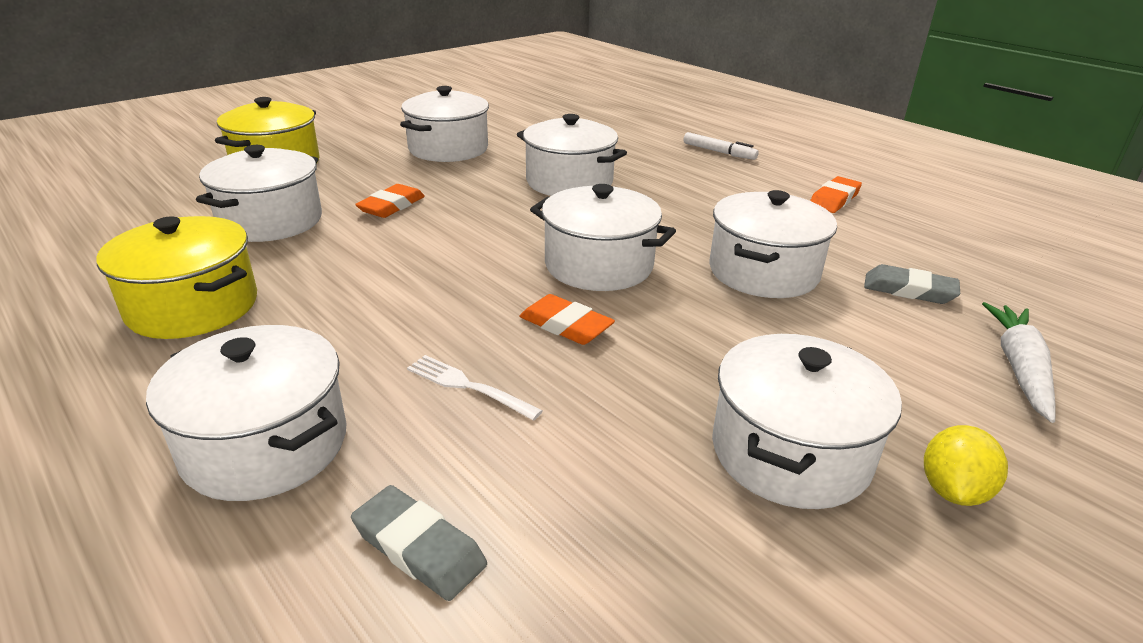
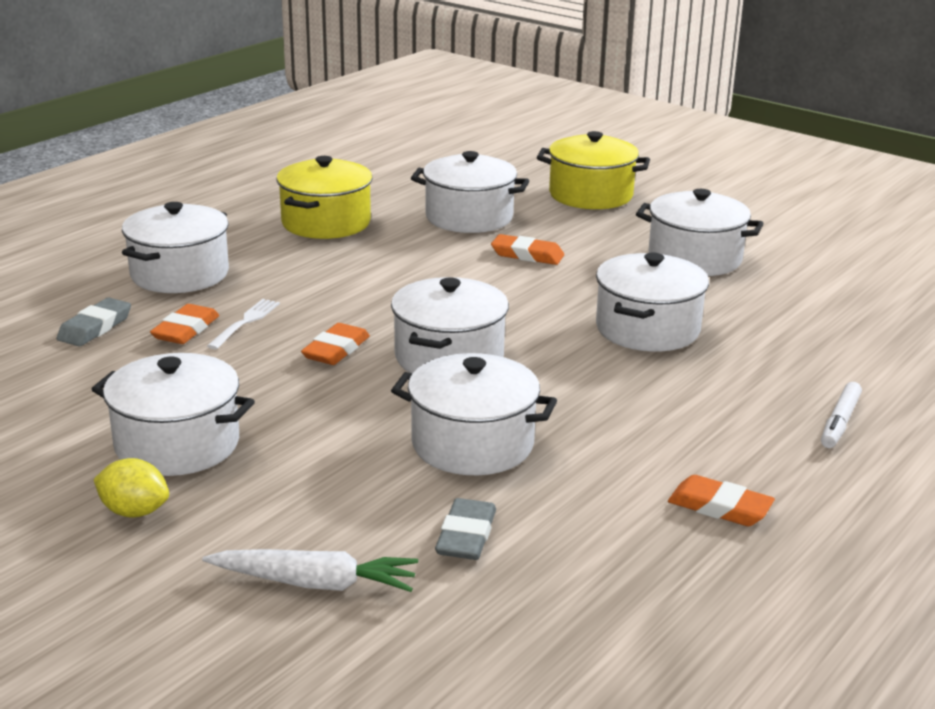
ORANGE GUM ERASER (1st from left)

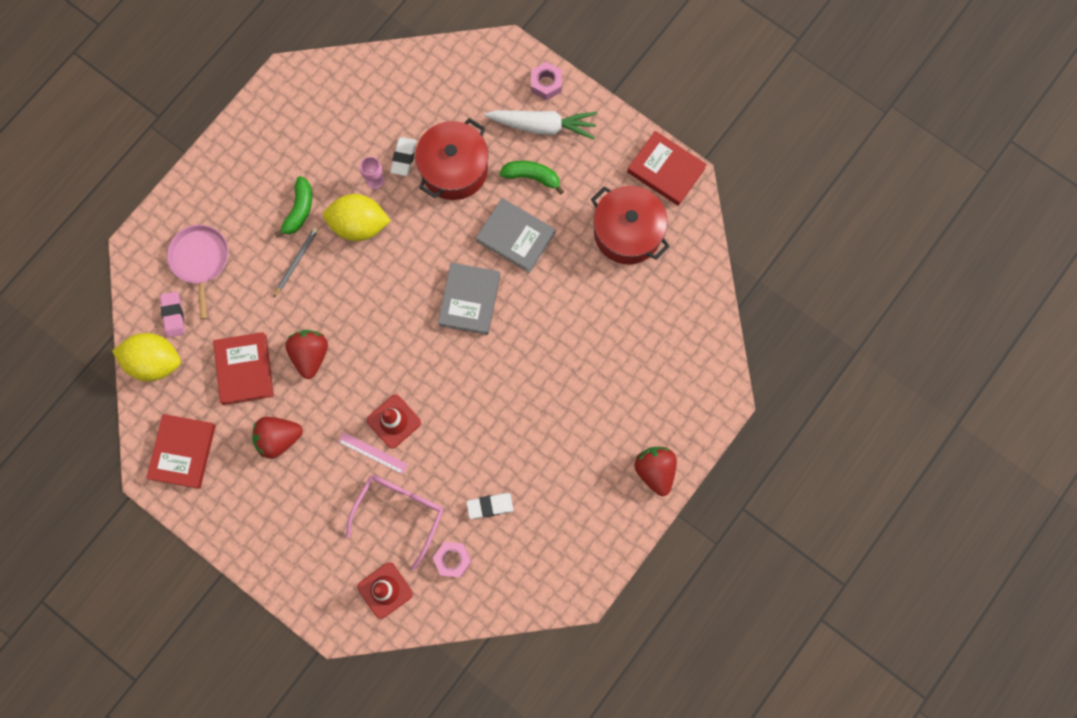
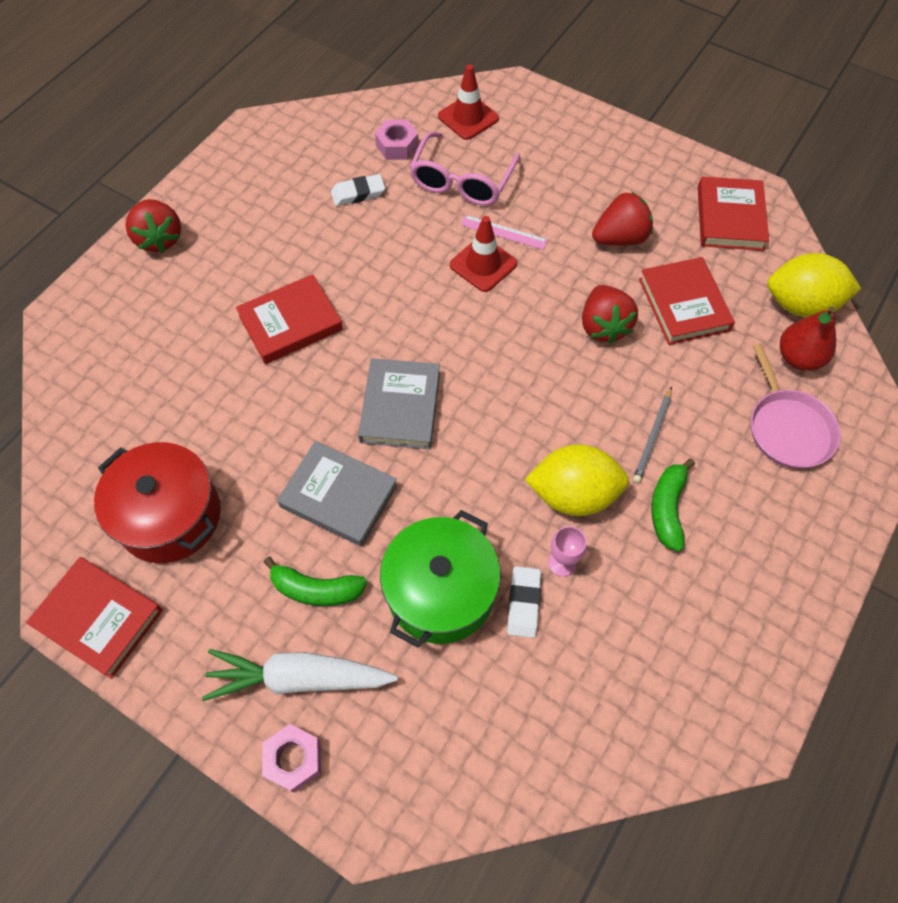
GREEN COOKING POT
RED PEAR FRUIT
RED HARDBACK (2nd from left)

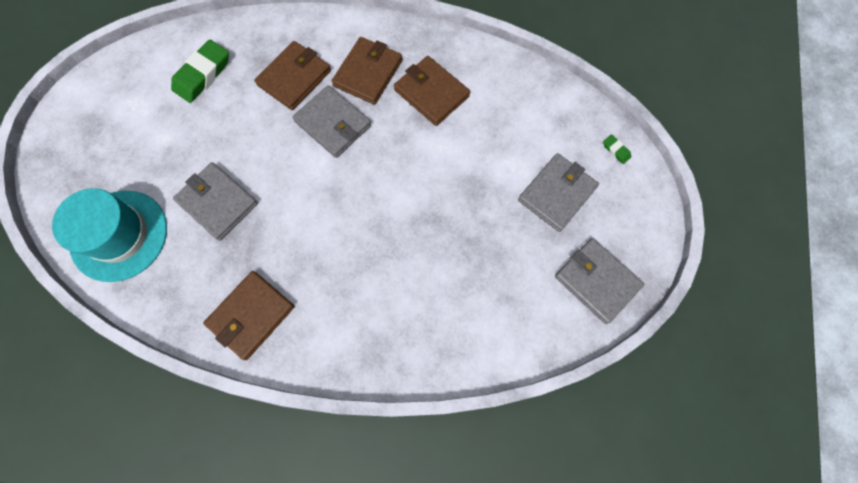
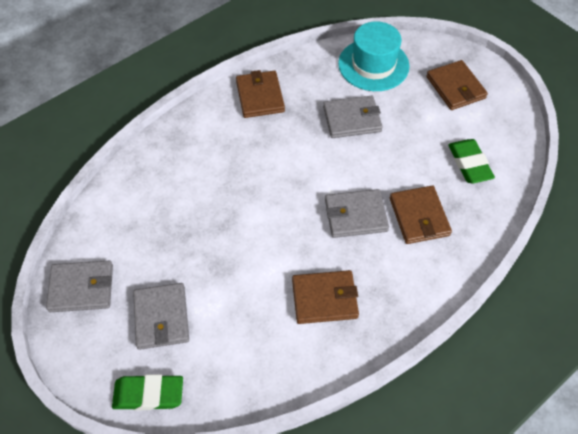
RUSSET CARD WALLET (4th from left)
GREEN GUM ERASER (1st from left)

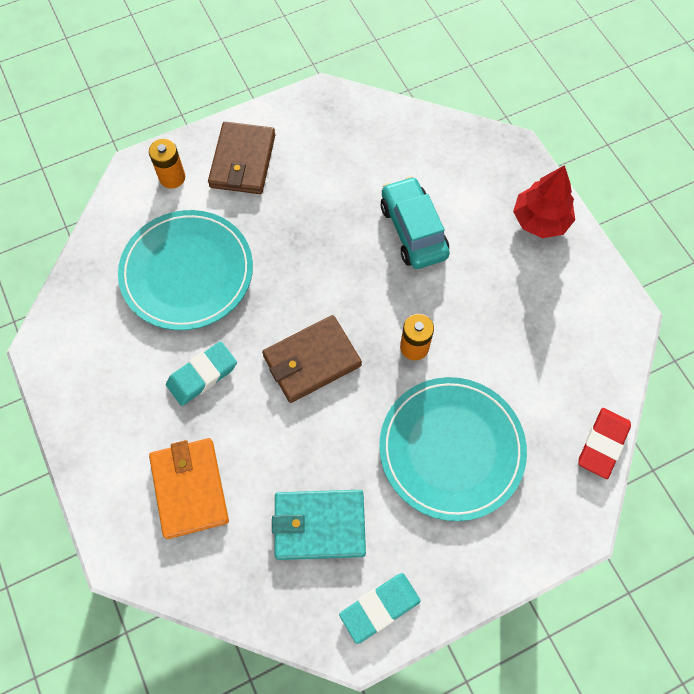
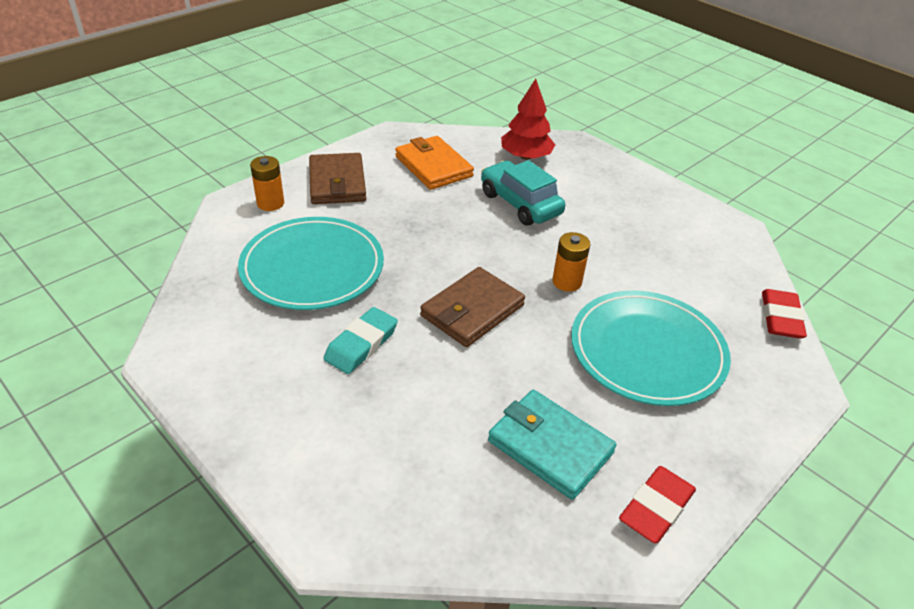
RED TREE
ORANGE CARD WALLET
TURQUOISE CARD WALLET
RED GUM ERASER (1st from left)

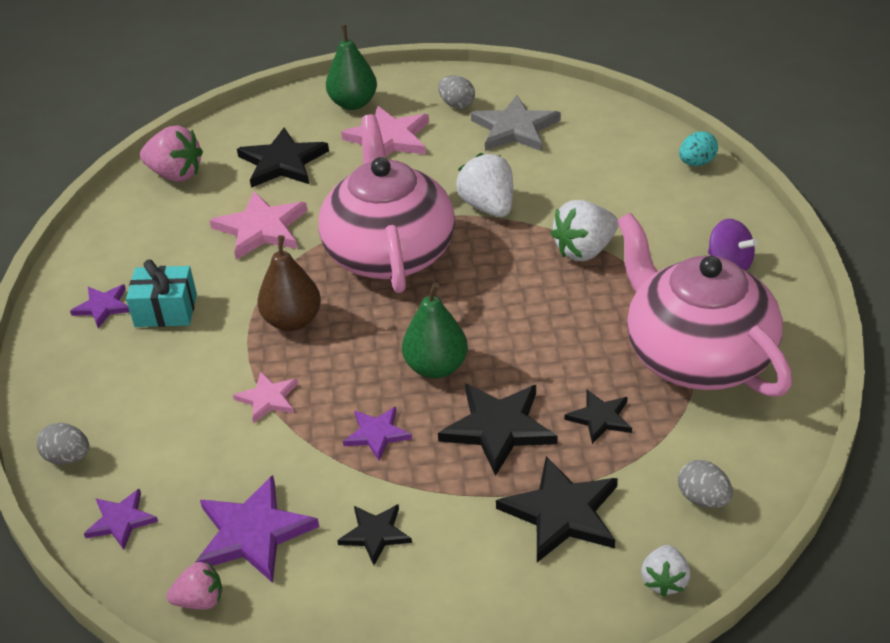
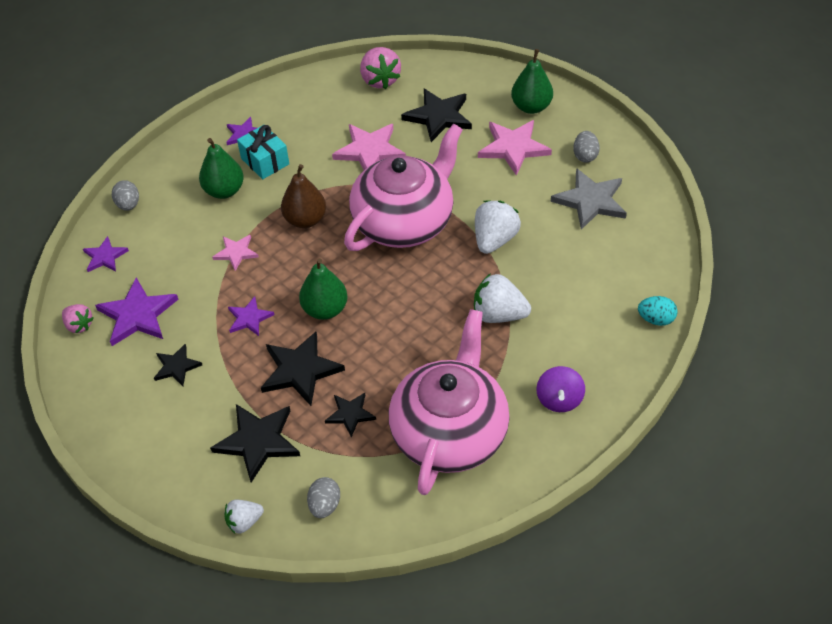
GREEN PEAR FRUIT (1st from left)

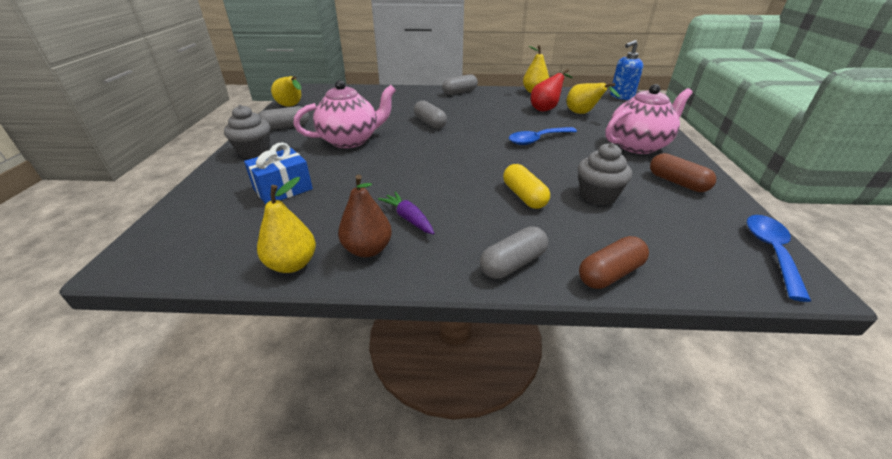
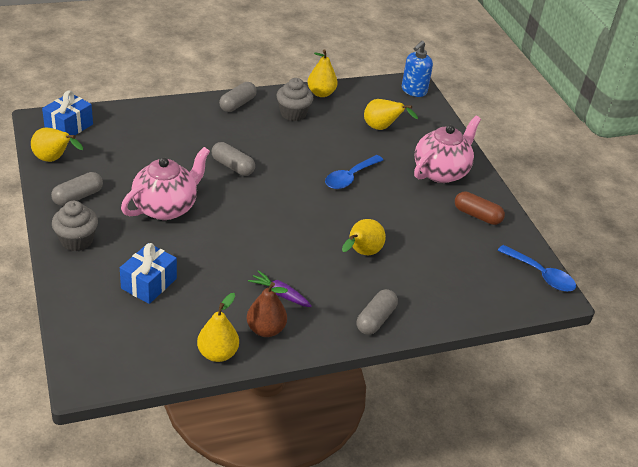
RED PEAR FRUIT
GREY FAIRY CAKE (2nd from left)
BRIGHT YELLOW PEAR FRUIT (4th from left)
ROYAL BLUE TABLESPOON (2nd from left)
RUSSET CAPSULE (1st from left in the first image)
ROYAL BLUE WRAPPED GIFT (1st from left)

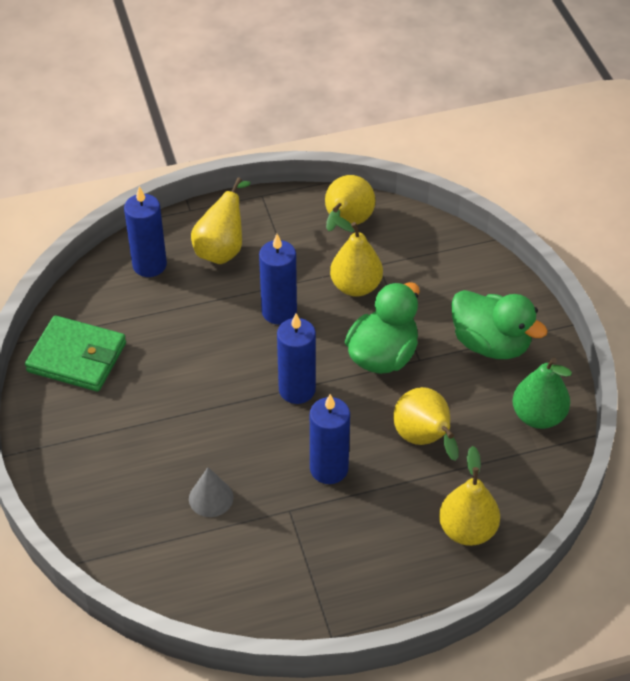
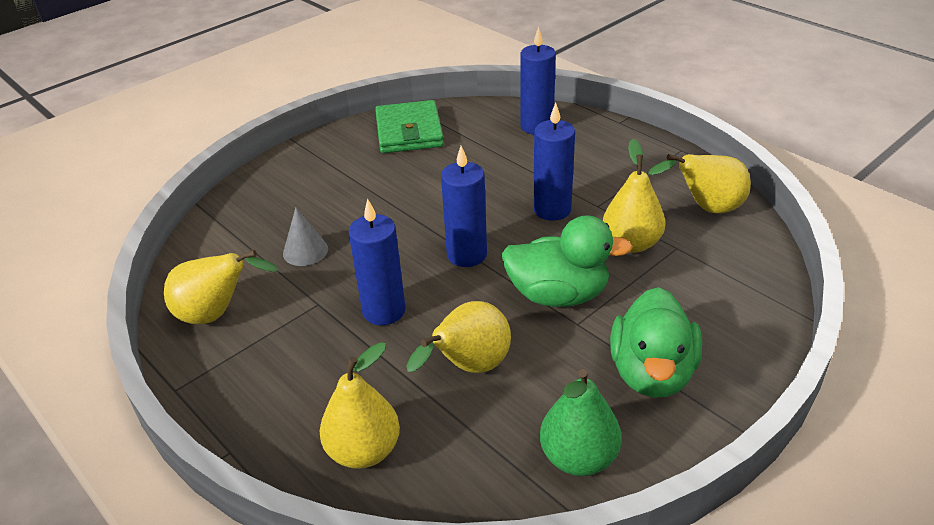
BRIGHT YELLOW PEAR FRUIT (1st from left)

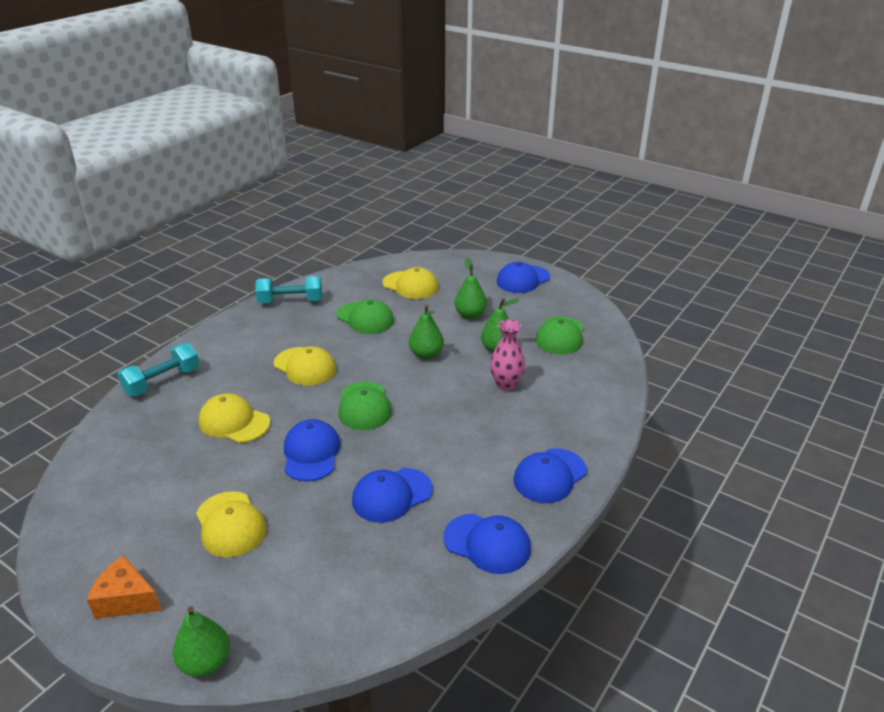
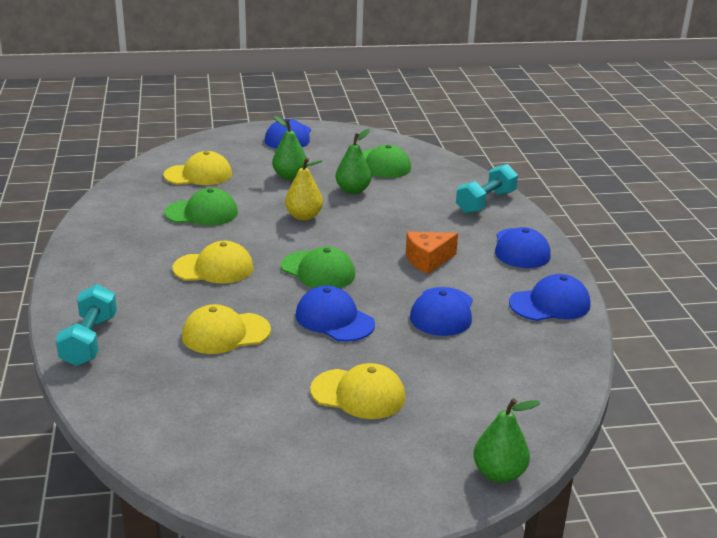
TURQUOISE HAND WEIGHT (2nd from left)
BRIGHT YELLOW PEAR FRUIT
PINK FLOWER VASE
ORANGE CHEESE WEDGE

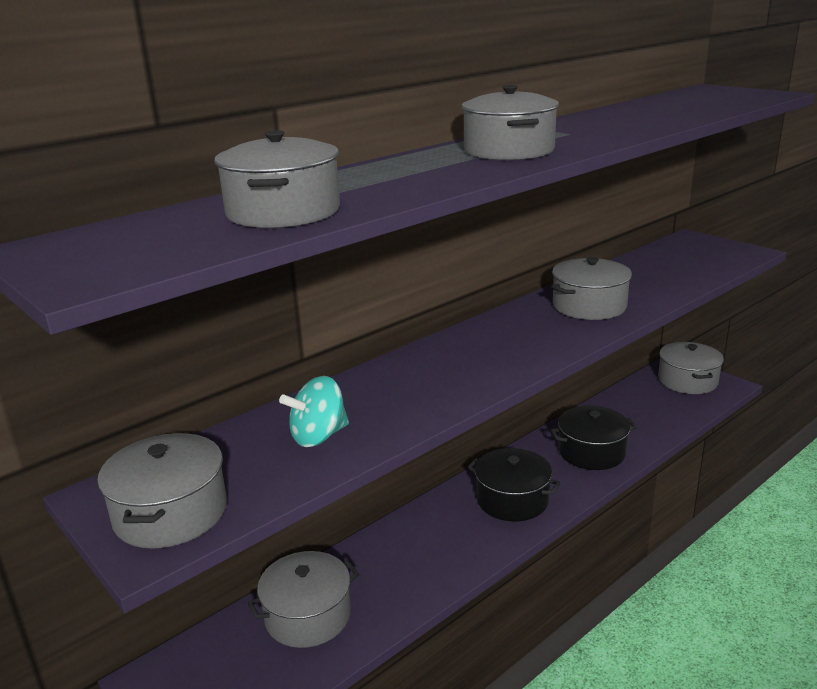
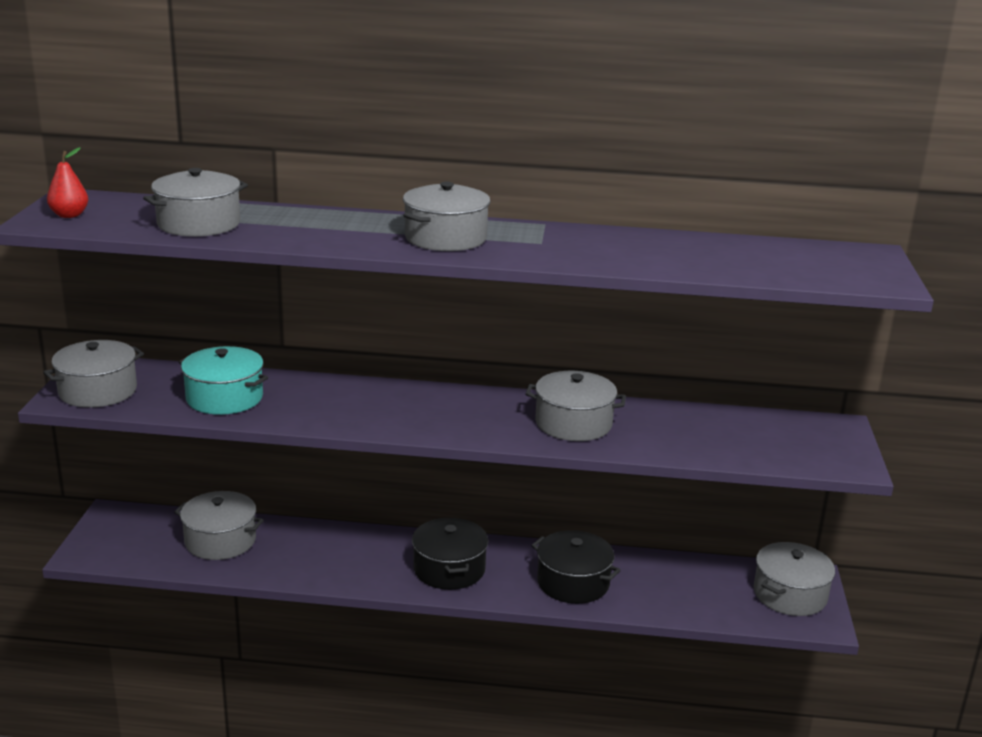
TURQUOISE COOKING POT
RED PEAR FRUIT

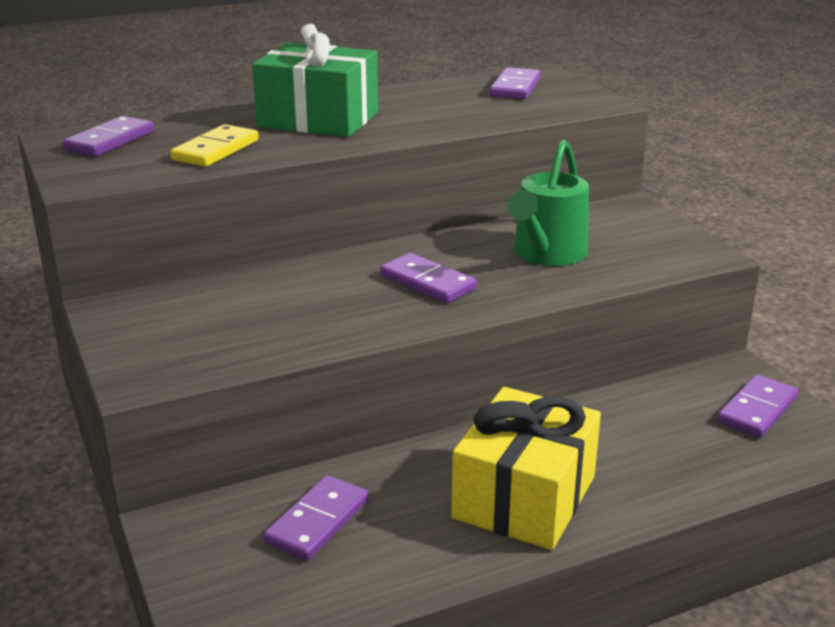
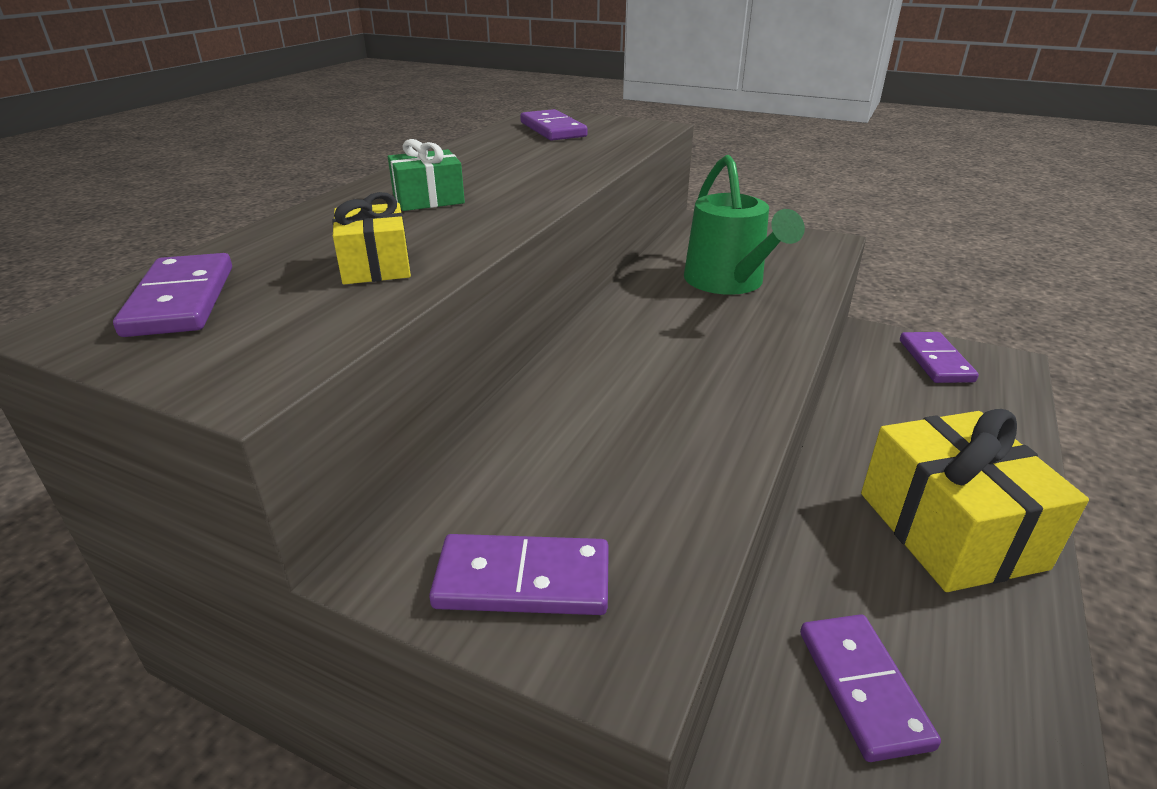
GREEN WRAPPED GIFT
BRIGHT YELLOW WRAPPED GIFT (1st from left)
VIOLET DOMINO TILE (2nd from left)

